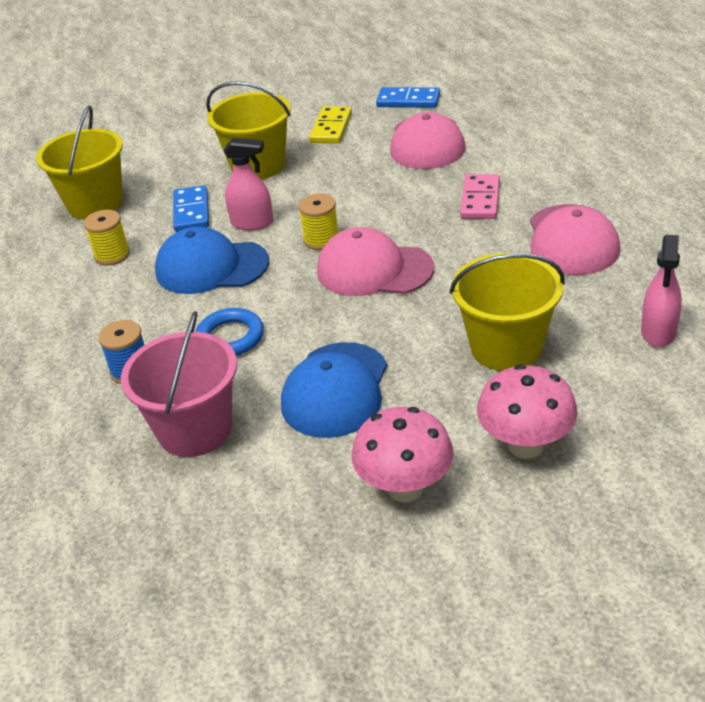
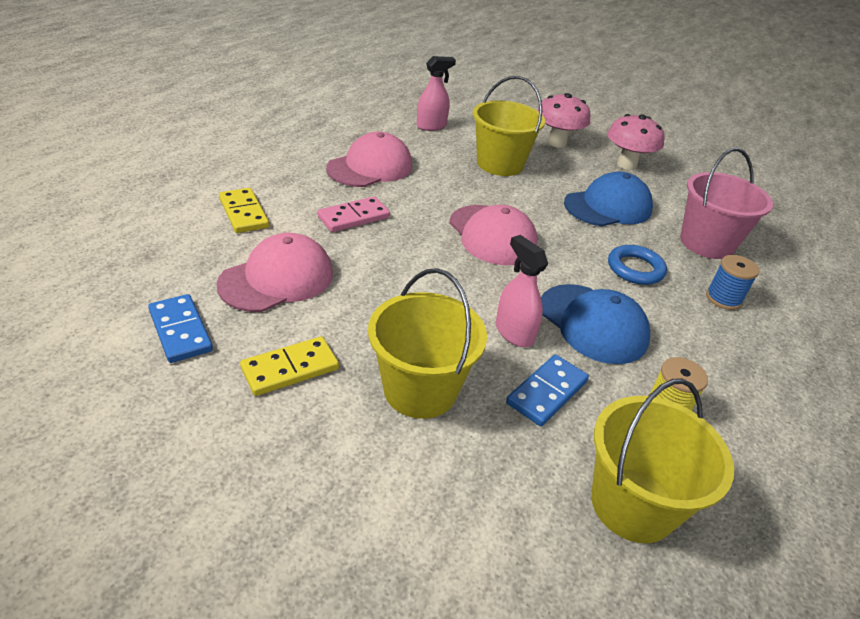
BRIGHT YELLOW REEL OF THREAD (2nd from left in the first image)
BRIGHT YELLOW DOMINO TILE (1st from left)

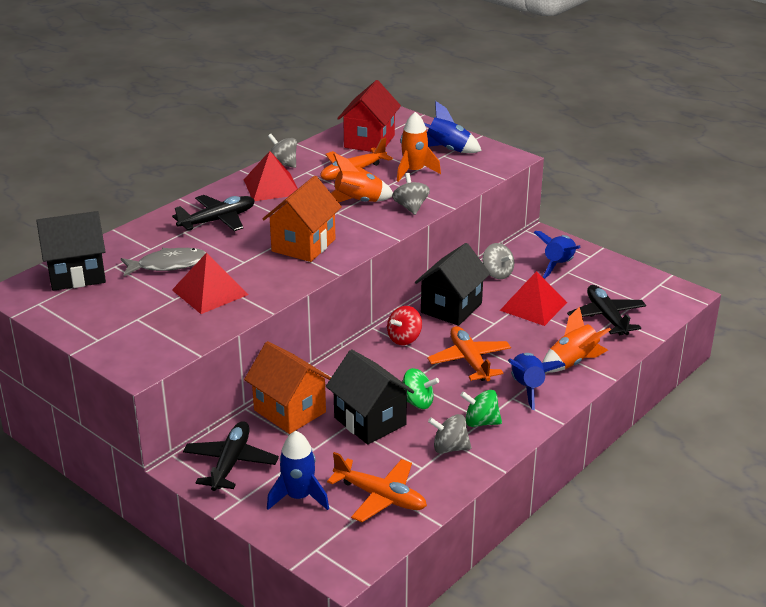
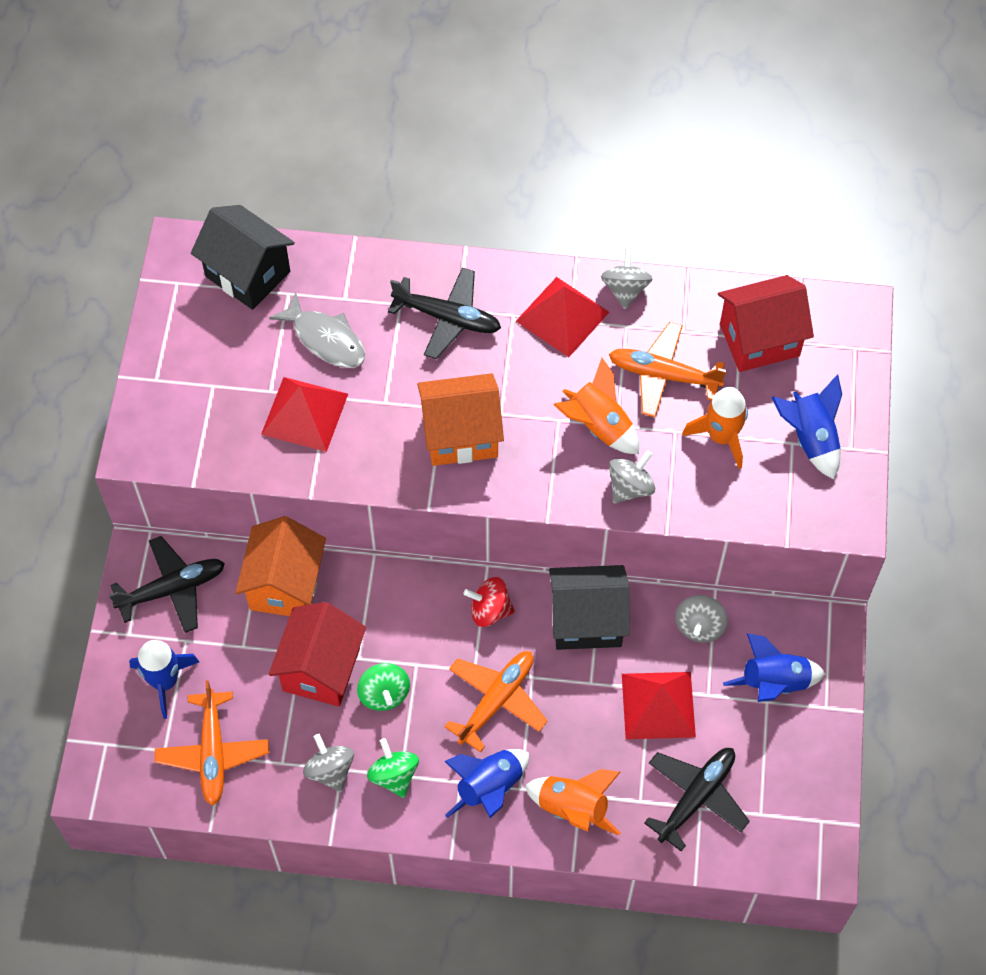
RED TOY HOUSE (1st from left)

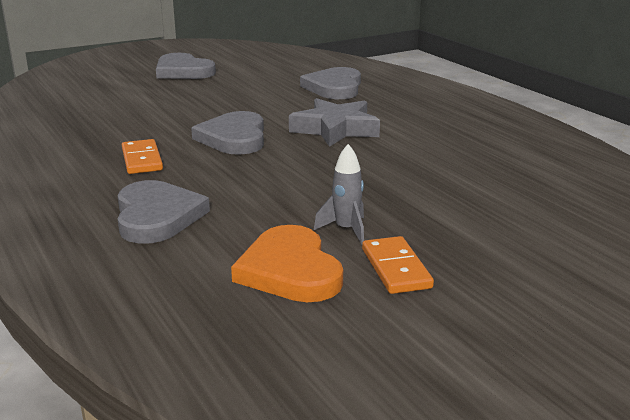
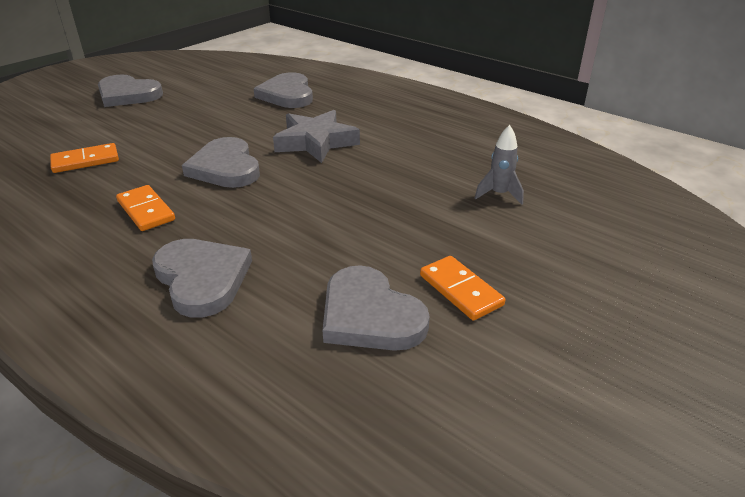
GREY SPACESHIP
GREY LOVE HEART (5th from left)
ORANGE DOMINO TILE (1st from left)

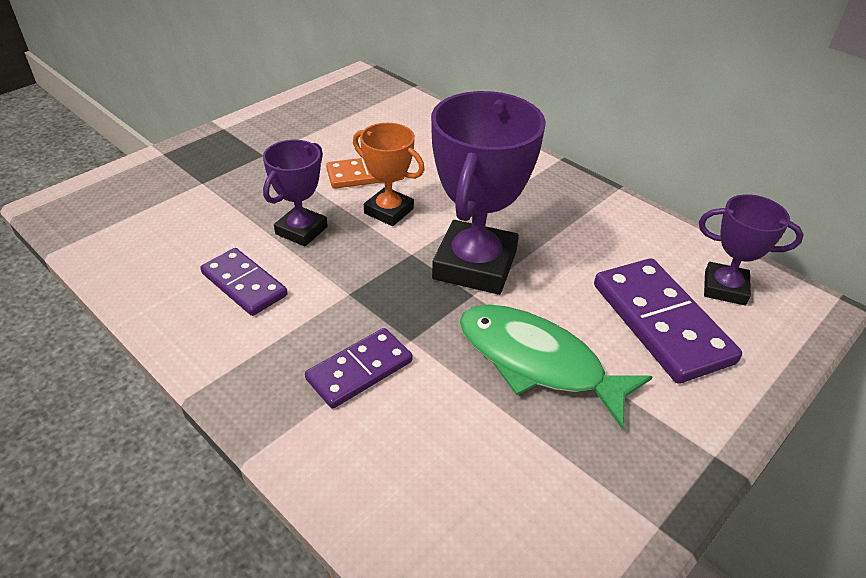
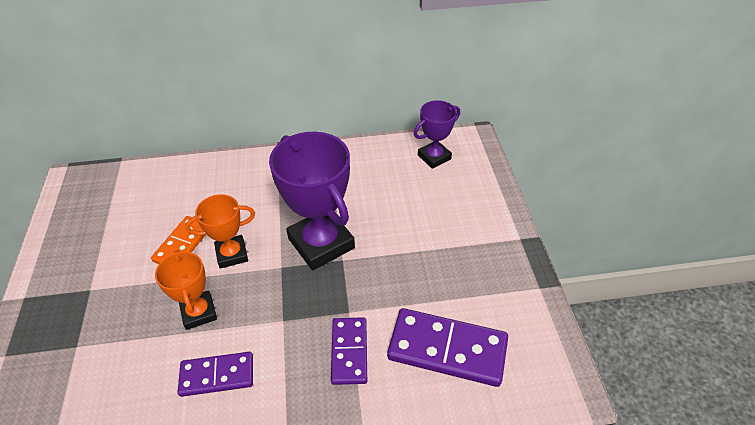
ORANGE AWARD CUP (1st from left)
VIOLET DOMINO TILE (3rd from left)
GREEN FISH

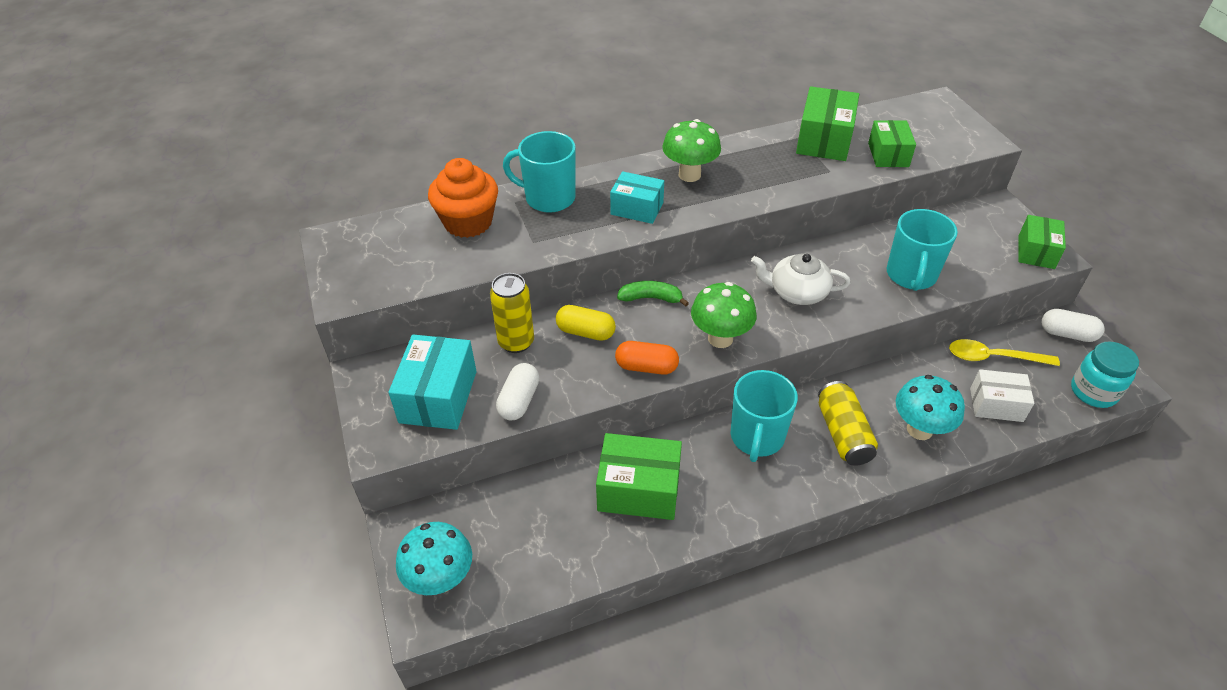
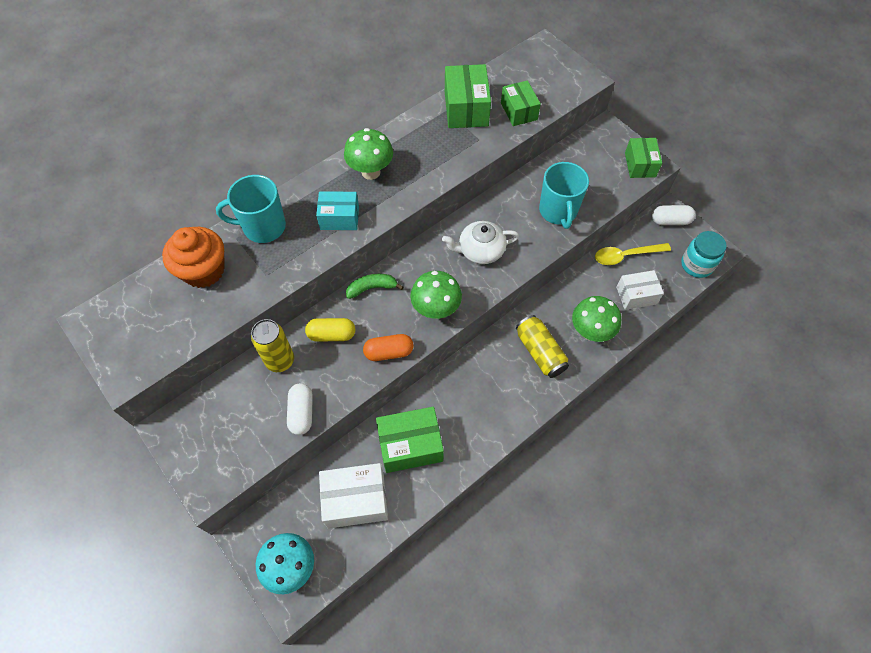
TURQUOISE BOX (1st from left in the first image)
TURQUOISE COFFEE MUG (2nd from left in the first image)
GREEN TOADSTOOL (3rd from left)
WHITE BOX (1st from left)

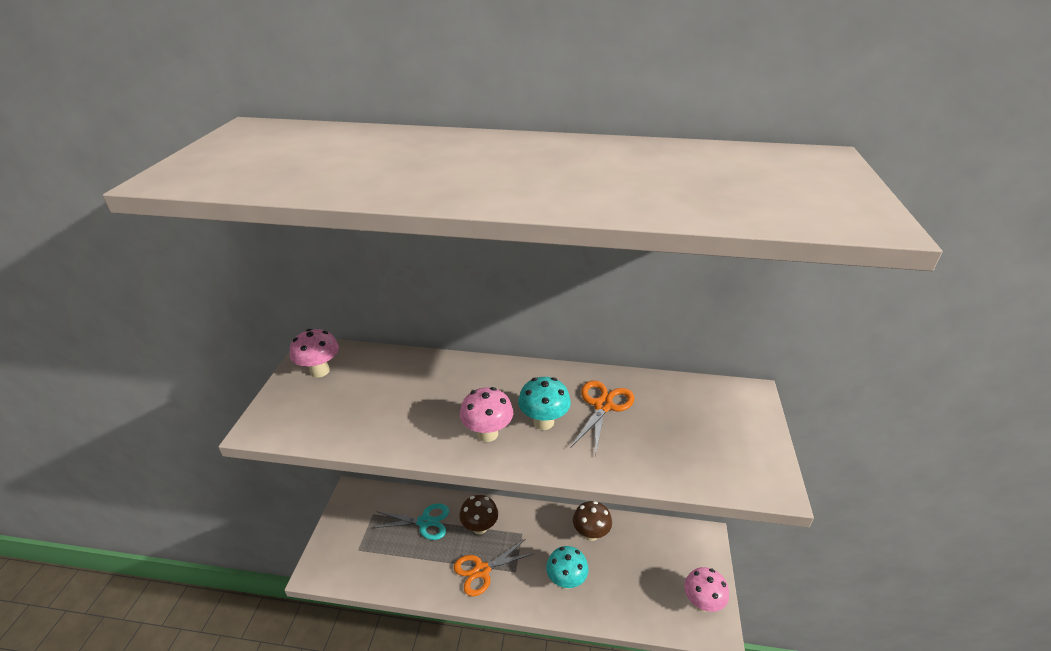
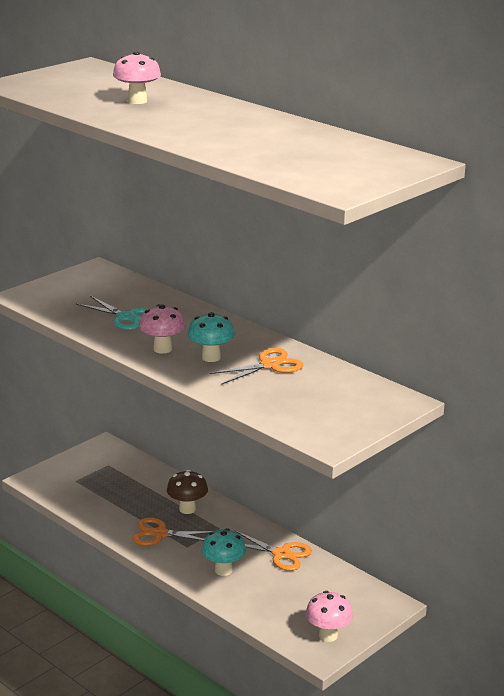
PINK TOADSTOOL (1st from left)
ORANGE SCISSORS (3rd from left)
TURQUOISE SCISSORS

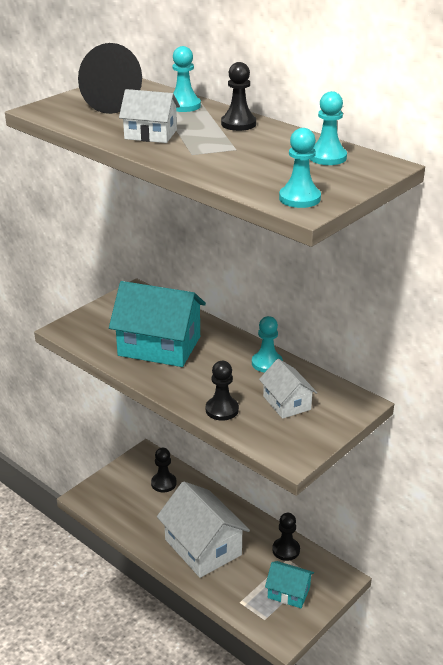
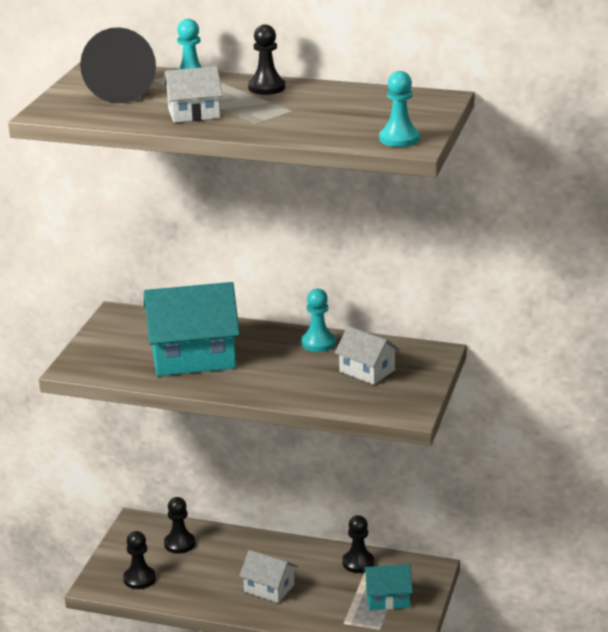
TURQUOISE PAWN (4th from left in the first image)
EBONY PAWN (1st from left)
WHITE TOY HOUSE (2nd from left)

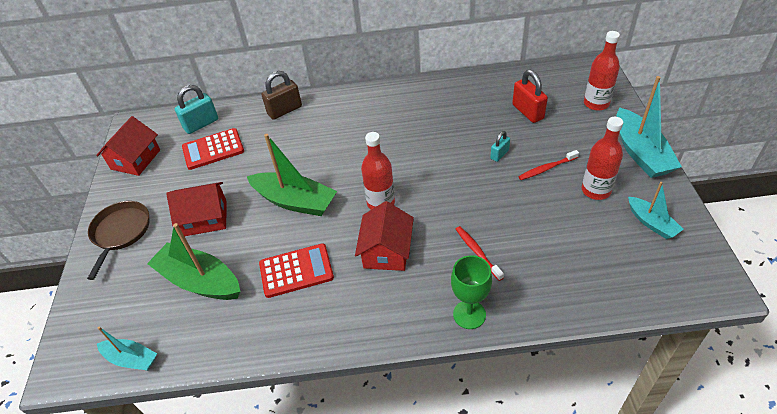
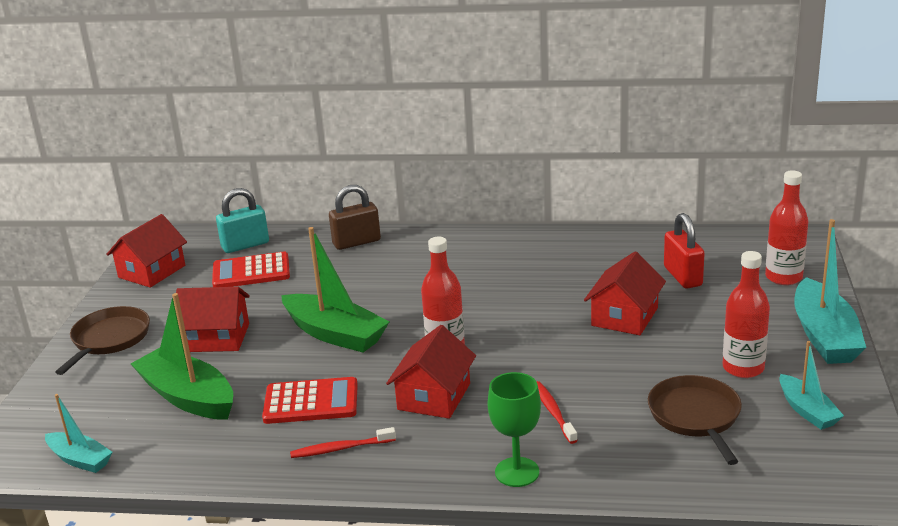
RED TOY HOUSE (4th from left)
RED TOOTH BRUSH (1st from left)
RUSSET SKILLET (2nd from left)

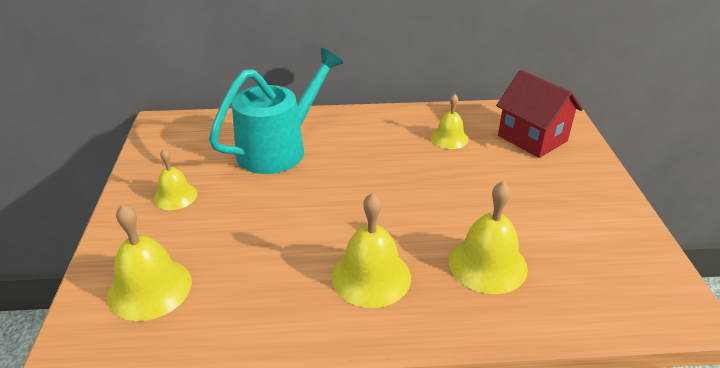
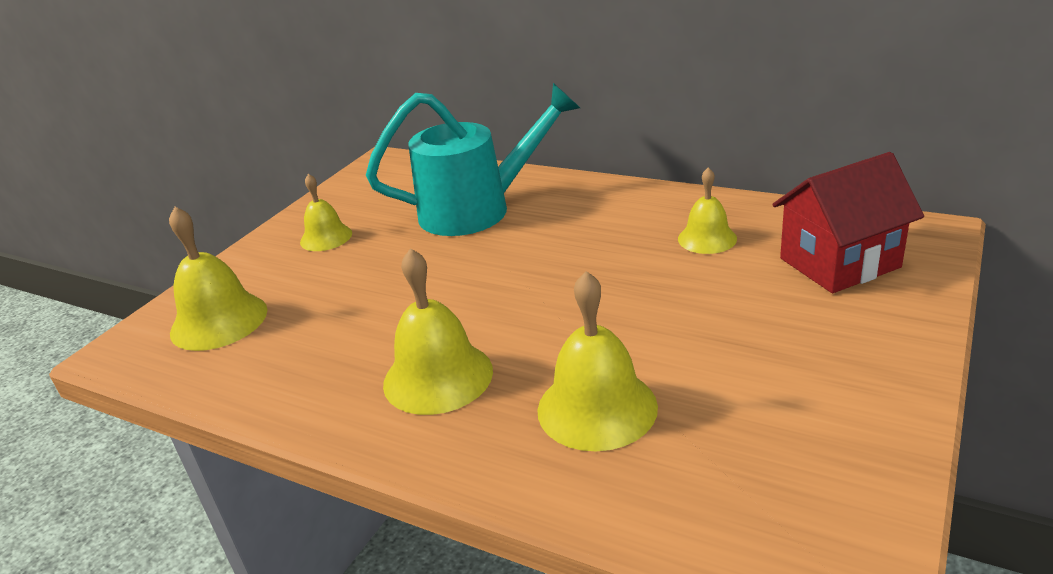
RED TOY HOUSE

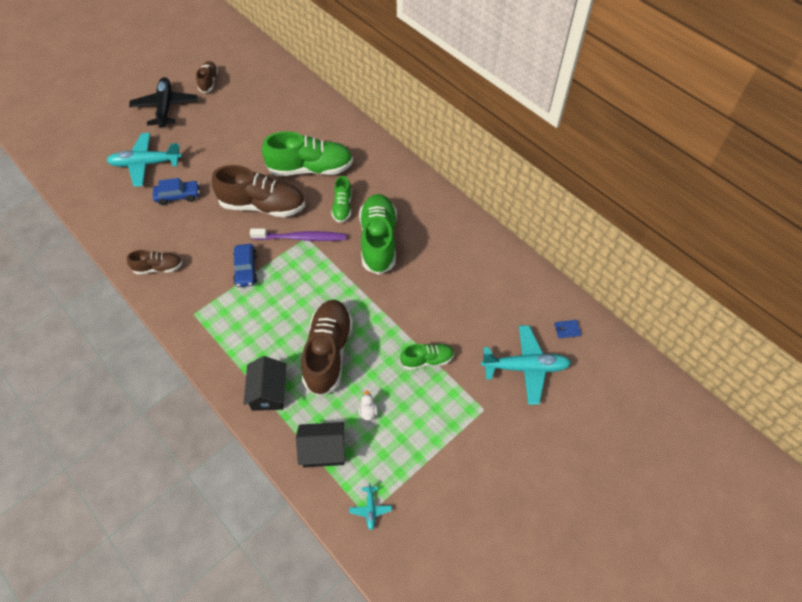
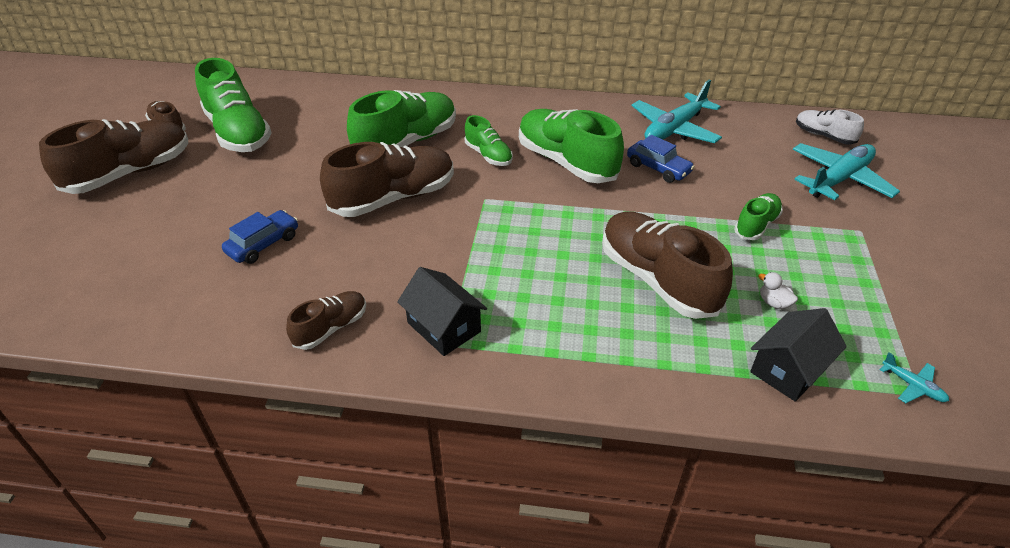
RUSSET SNEAKER (1st from left)
TURQUOISE AEROPLANE (1st from left)
VIOLET TOOTH BRUSH
ROYAL BLUE CAR (2nd from left)
WHITE SNEAKER
EBONY TOY HOUSE (1st from left)
GREEN SNEAKER (1st from left)

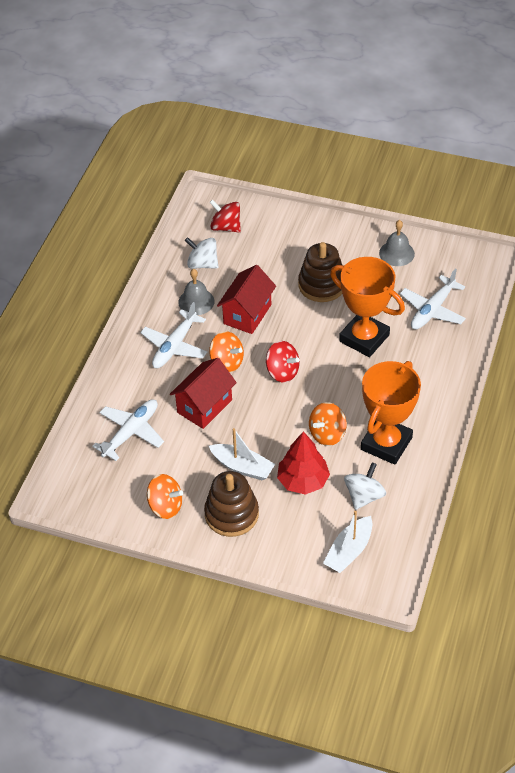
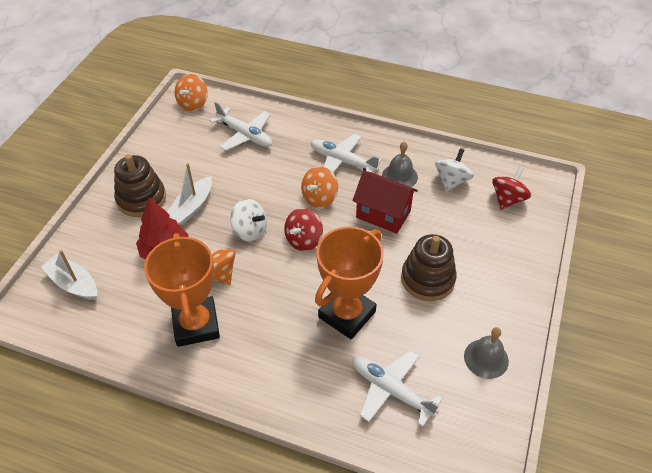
RED TOY HOUSE (1st from left in the first image)
ORANGE AWARD CUP (1st from left)
WHITE TOY TOP (1st from left)
ORANGE TOY TOP (1st from left)

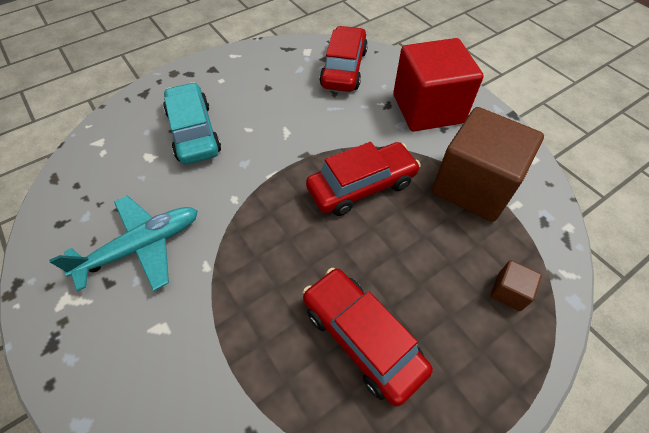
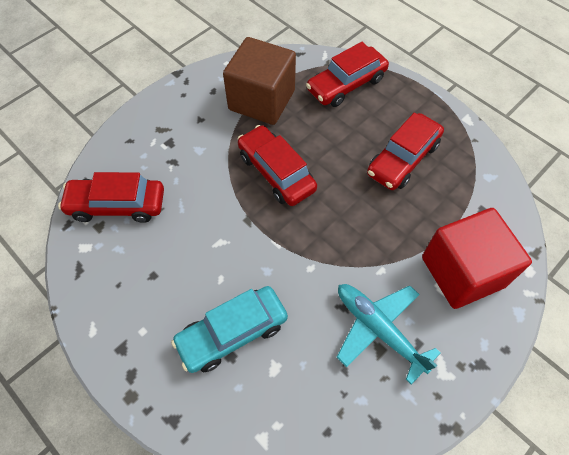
RED CUBE
RED CAR (3rd from left)

